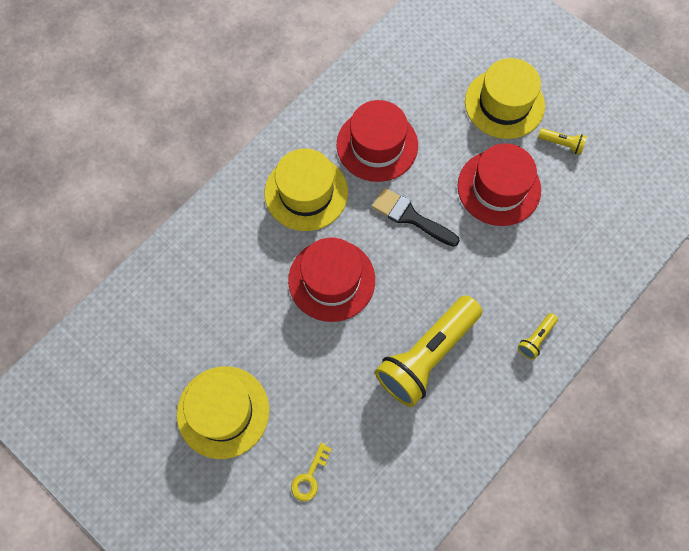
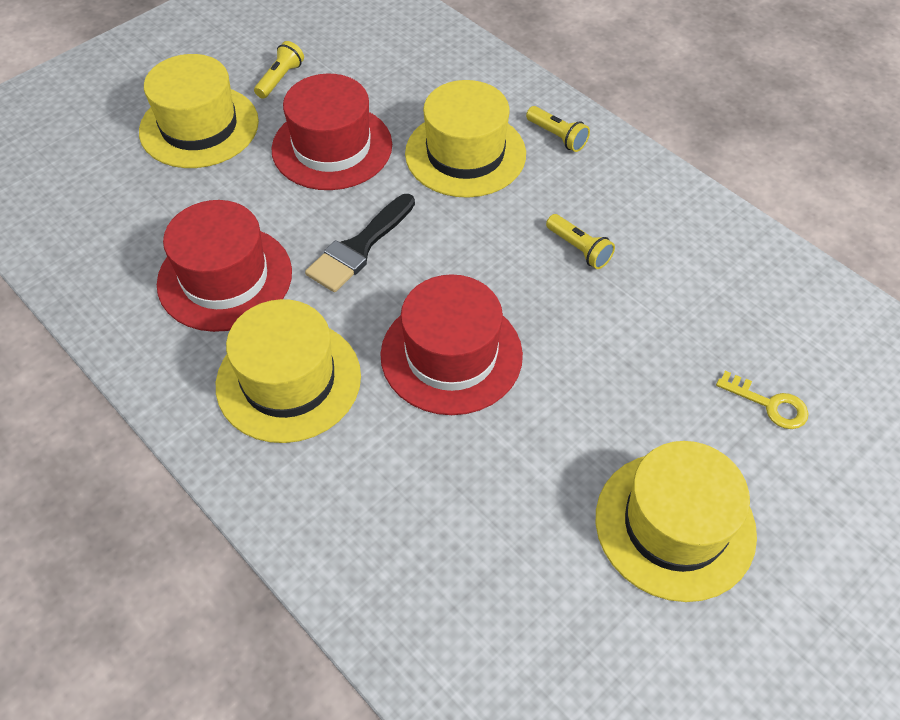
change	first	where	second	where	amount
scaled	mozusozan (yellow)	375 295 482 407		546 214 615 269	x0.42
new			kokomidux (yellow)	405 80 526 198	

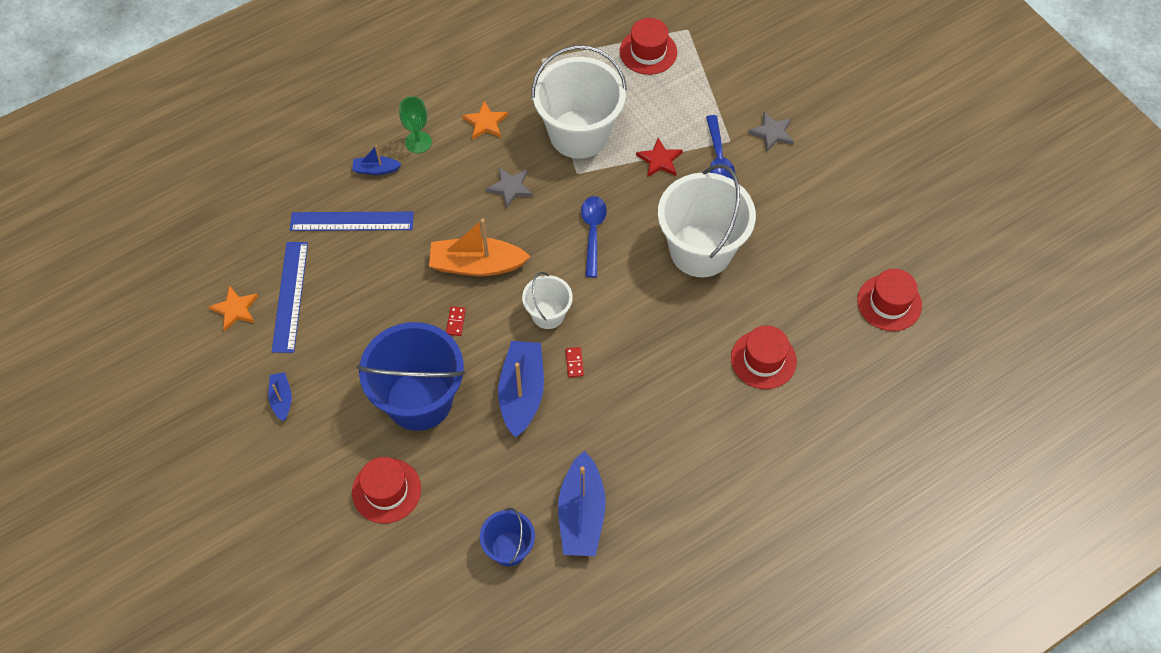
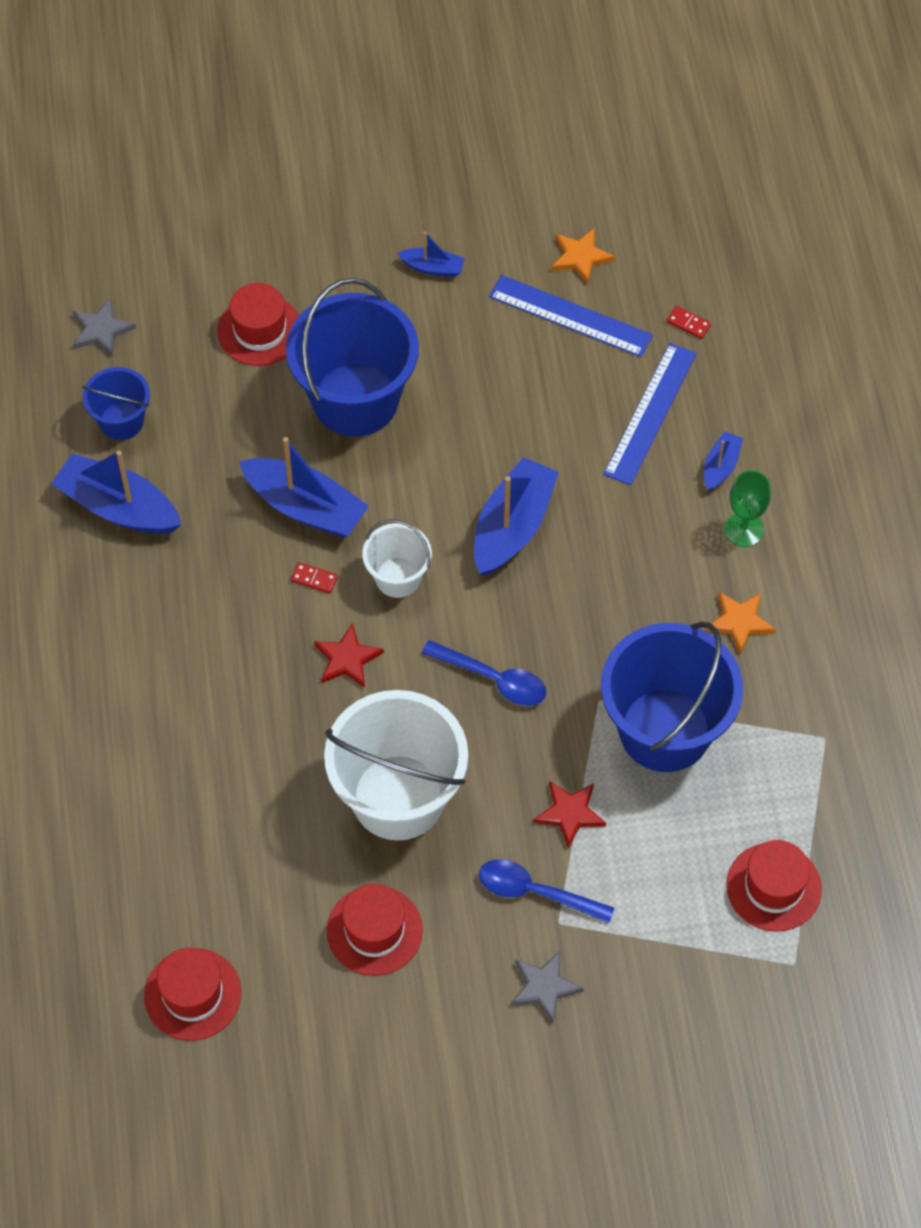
change	first	where	second	where	amount
repainted	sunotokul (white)	531 45 627 159	sunotokul (blue)	601 622 743 772	
shifted	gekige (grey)	486 167 533 208		73 299 136 357	
repainted	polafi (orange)	429 219 531 276	polafi (blue)	474 457 559 576	
shifted	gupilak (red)	446 306 466 336		667 306 711 339	
shifted	kokomidux (red)	731 325 797 389		327 884 423 976	
new			gekige (red)	314 623 384 688	

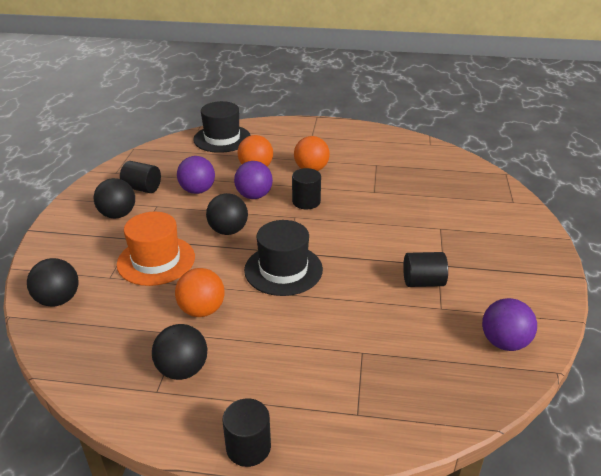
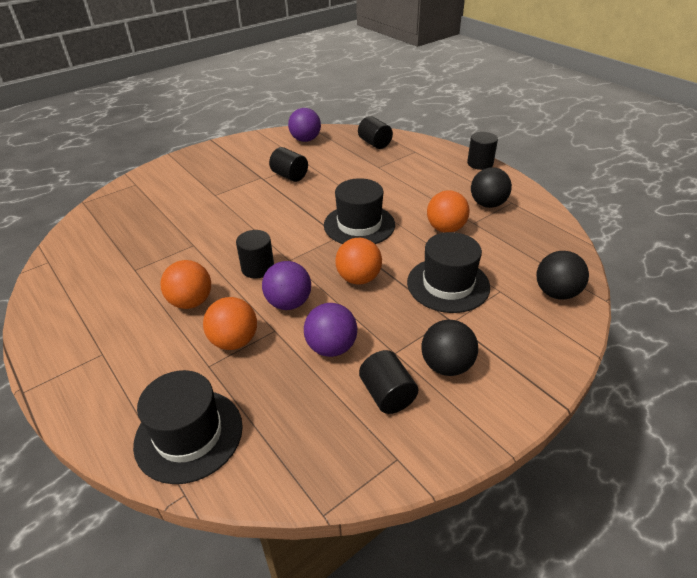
change	first	where	second	where	amount
repainted	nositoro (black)	206 193 248 235	nositoro (orange)	335 238 382 285	
repainted	kokomidux (orange)	117 212 195 286	kokomidux (black)	407 232 490 313	
new			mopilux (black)	358 116 393 149	

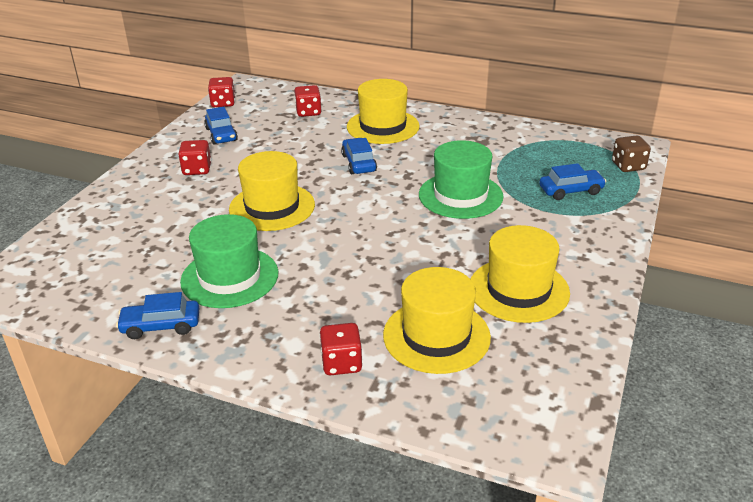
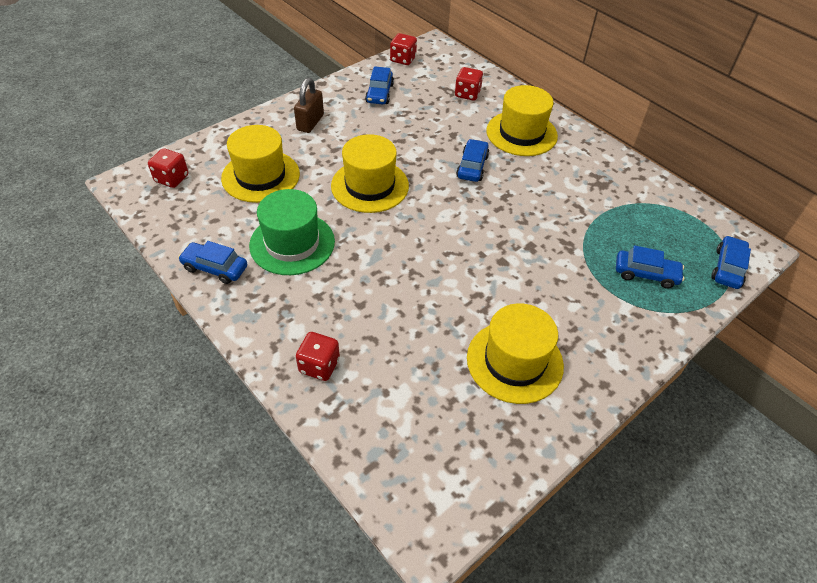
change	first	where	second	where	amount
swapped	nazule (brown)	612 135 651 172	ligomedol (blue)	711 236 751 289	
shifted	nazule (red)	178 140 211 175		148 148 188 188	
gone	kokomidux (green)	419 140 504 219			
shifted	kokomidux (yellow)	383 267 491 374		221 125 300 203	
new			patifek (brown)	294 78 324 133	

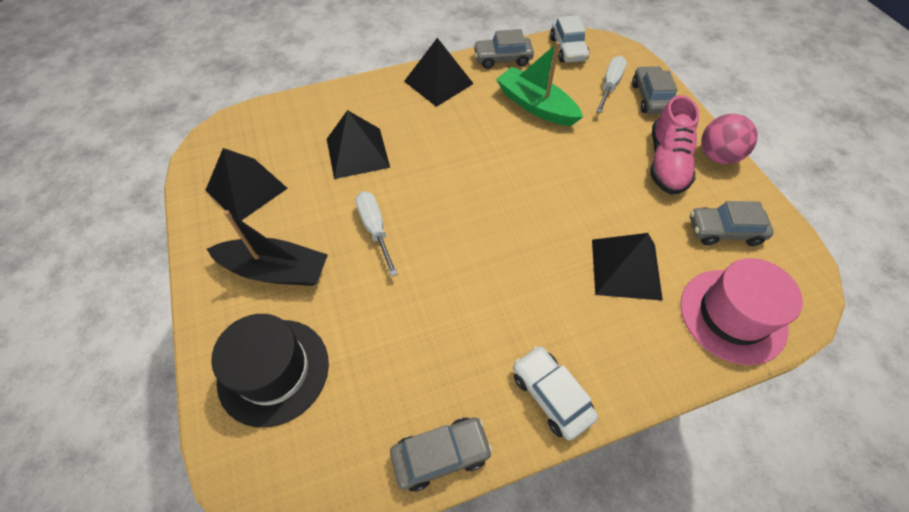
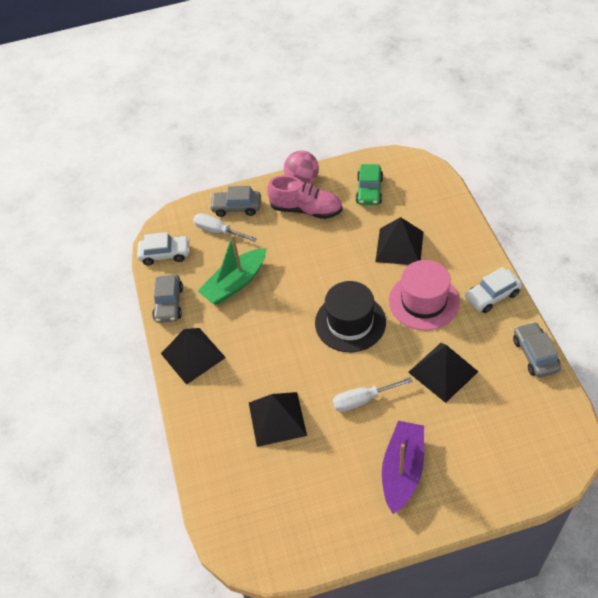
change	first	where	second	where	amount
shifted	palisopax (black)	206 148 288 221		408 343 479 403	
repainted	ligomedol (grey)	690 201 774 246	ligomedol (green)	356 164 383 205	
repainted	polafi (black)	207 210 328 286	polafi (purple)	382 421 424 514	
shifted	kokomidux (pink)	680 258 803 365		389 260 460 331	
shifted	kokomidux (black)	211 314 329 428		315 281 386 352	

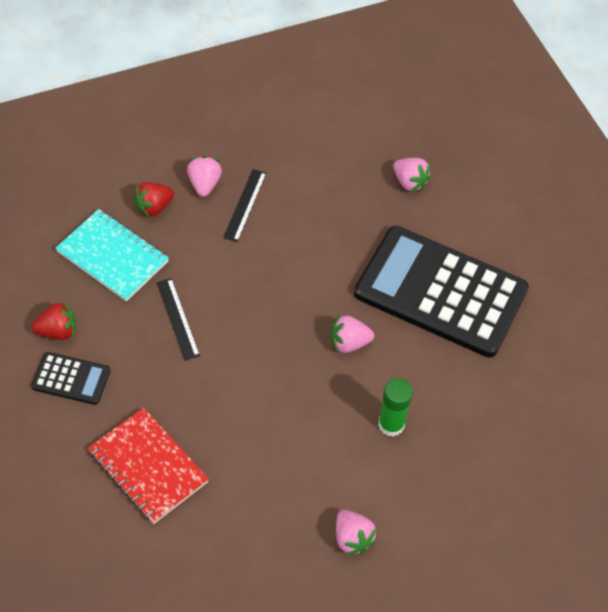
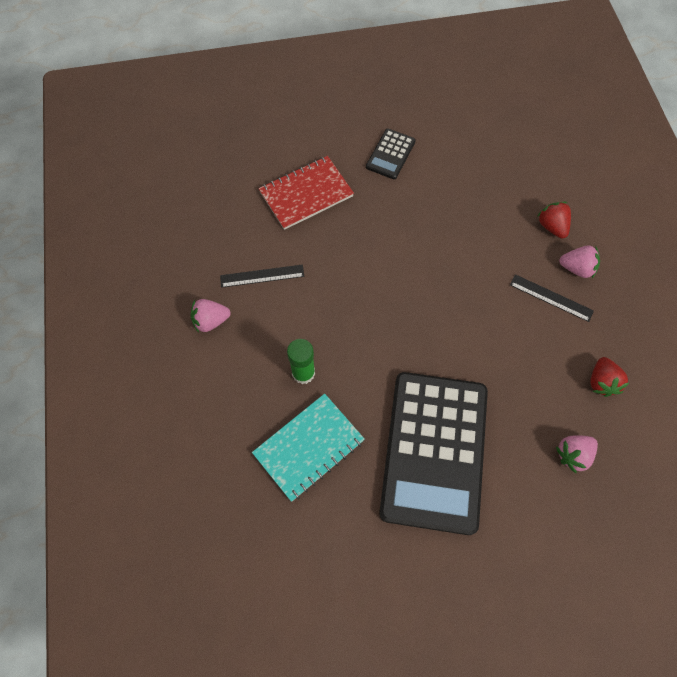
change	first	where	second	where	amount
shifted	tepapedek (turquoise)	55 209 169 301		252 394 365 502	
rotated	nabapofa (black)	354 226 529 358		379 372 488 535	150 degrees clockwise
shifted	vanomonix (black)	157 278 200 361		220 265 304 288	
shifted	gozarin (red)	32 301 76 340		590 357 629 397	
gone	gozarin (pink)	331 315 374 353			

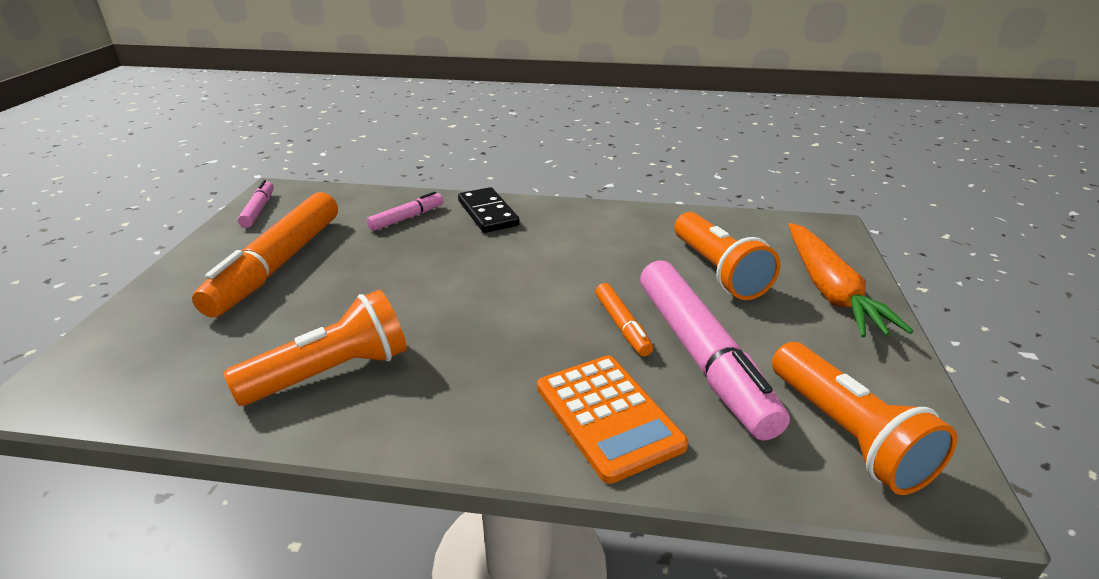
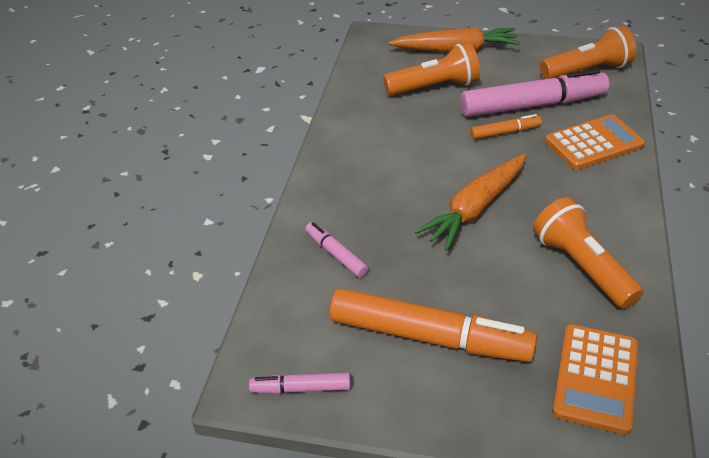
change	first	where	second	where	amount
gone	gupilak (black)	458 187 520 233			
new			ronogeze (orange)	414 154 526 251	
new			nabapofa (orange)	552 324 638 435	

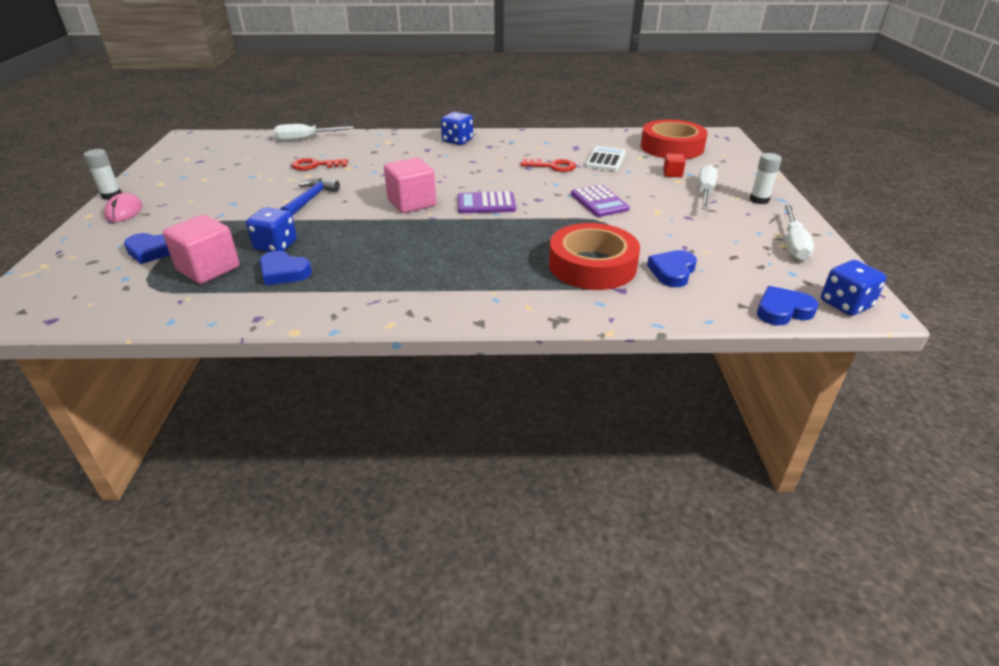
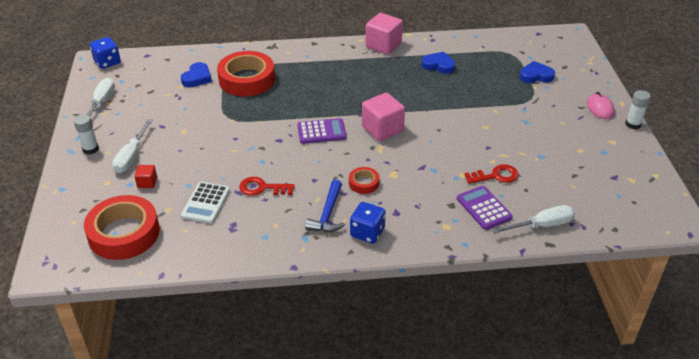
change	first	where	second	where	amount
shifted	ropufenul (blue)	280 178 340 216		305 180 345 232	
shifted	nabapofa (purple)	571 185 630 217		457 186 513 230	
gone	nazule (blue)	246 207 297 252			
shifted	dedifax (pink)	163 215 240 284		365 13 403 55	
gone	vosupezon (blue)	757 286 819 325			
new			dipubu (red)	349 167 379 194	

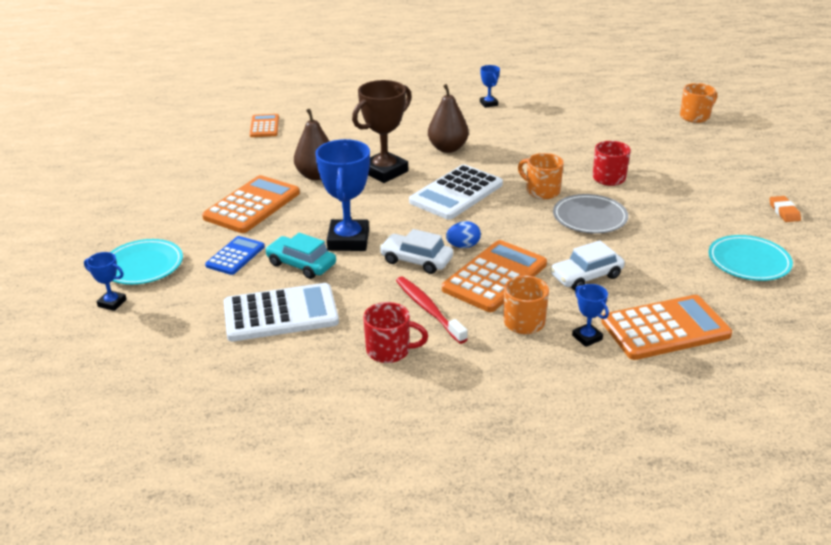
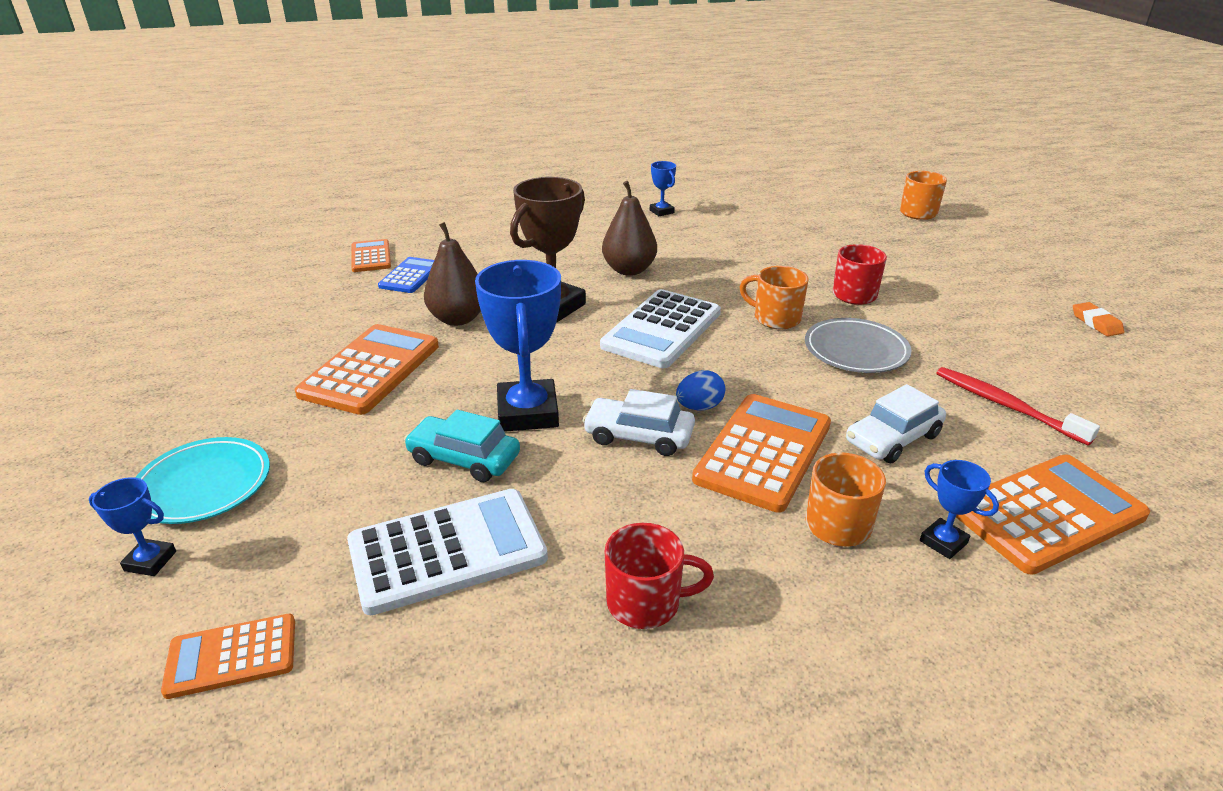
change	first	where	second	where	amount
gone	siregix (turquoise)	708 235 793 281			
shifted	nabapofa (blue)	205 236 265 275		378 257 434 293	
shifted	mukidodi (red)	396 277 468 344		936 367 1100 446	
new			nabapofa (orange)	161 614 295 699	

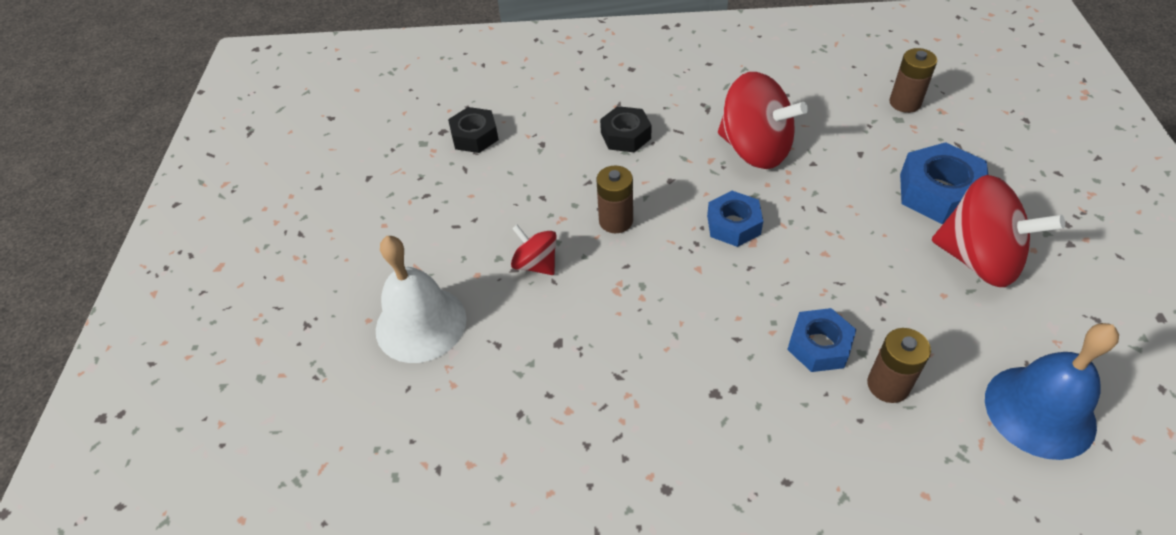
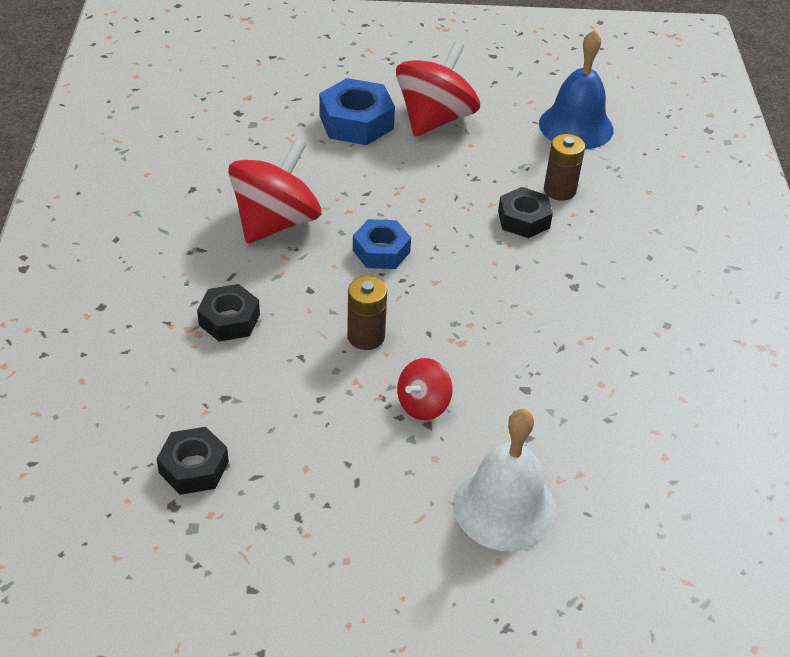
change	first	where	second	where	amount
gone	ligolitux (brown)	889 48 937 113			
repainted	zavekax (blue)	787 308 857 372	zavekax (black)	498 187 553 238	

